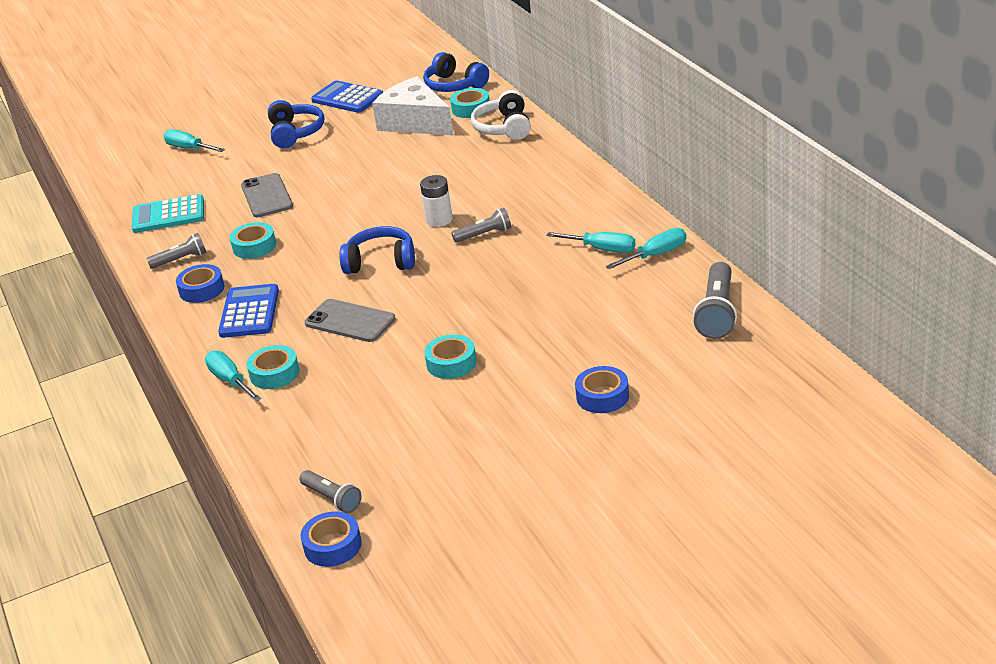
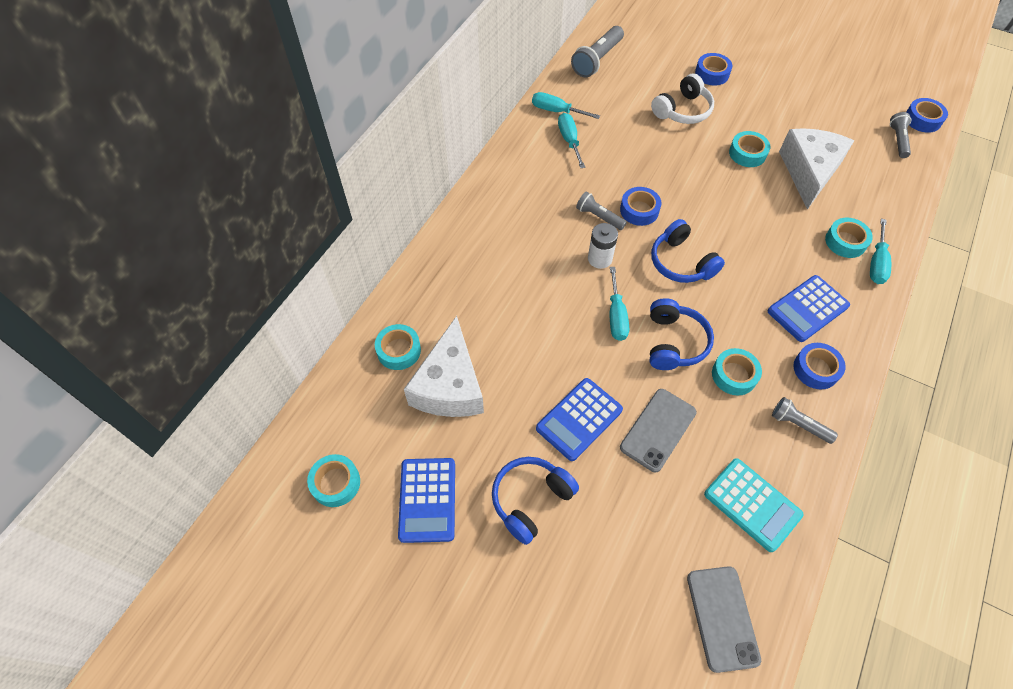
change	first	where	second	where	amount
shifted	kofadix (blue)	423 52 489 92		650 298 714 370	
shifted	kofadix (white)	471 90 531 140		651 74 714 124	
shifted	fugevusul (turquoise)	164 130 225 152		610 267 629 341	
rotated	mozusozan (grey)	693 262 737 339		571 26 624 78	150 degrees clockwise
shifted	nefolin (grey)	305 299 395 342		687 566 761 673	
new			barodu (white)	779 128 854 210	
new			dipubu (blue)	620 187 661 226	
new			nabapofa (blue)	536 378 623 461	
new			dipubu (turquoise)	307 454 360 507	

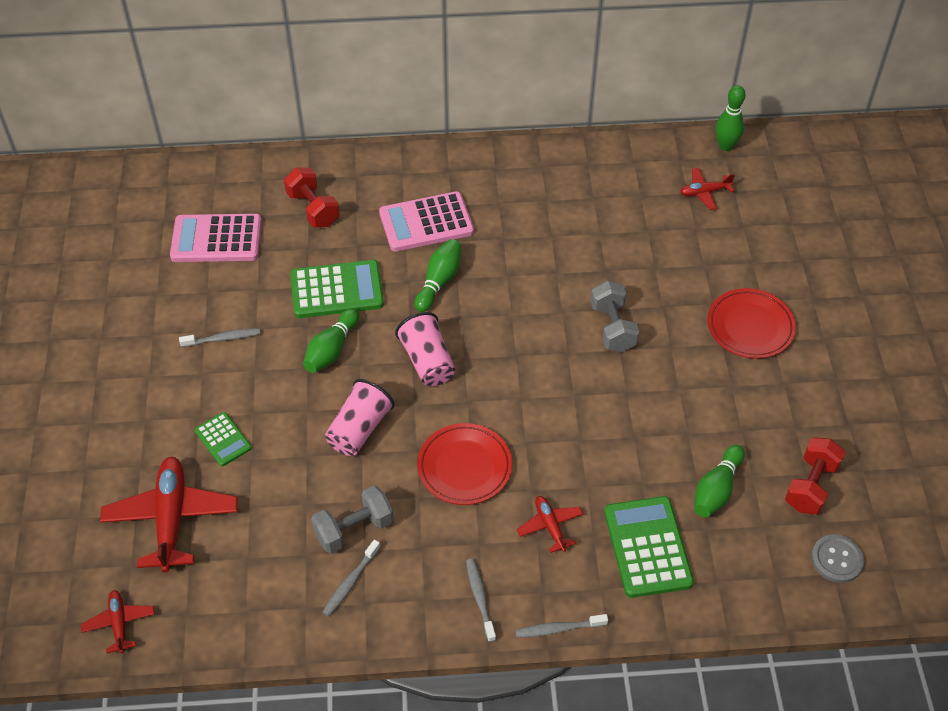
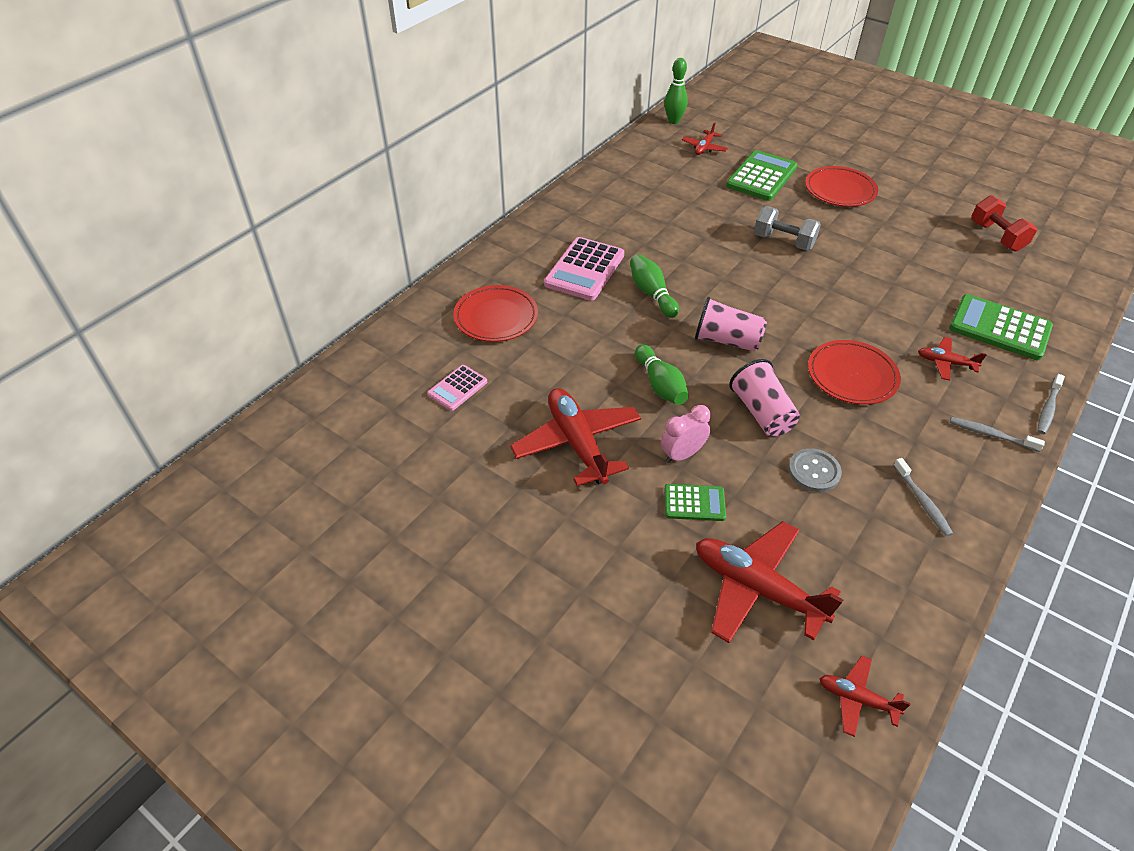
change	first	where	second	where	amount
swapped	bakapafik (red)	284 168 340 227	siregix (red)	453 285 538 342	
scaled	nabapofa (pink)	170 214 262 262		427 365 487 411	x0.56
shifted	nabapofa (green)	290 260 384 318		726 150 797 201	
swapped	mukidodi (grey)	179 328 261 347	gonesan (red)	510 388 641 486	
gone	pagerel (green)	694 445 745 517			
gone	bakapafik (grey)	311 486 394 554			
shifted	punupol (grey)	811 534 864 583		788 448 842 492	
new			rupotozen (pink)	661 405 711 463	

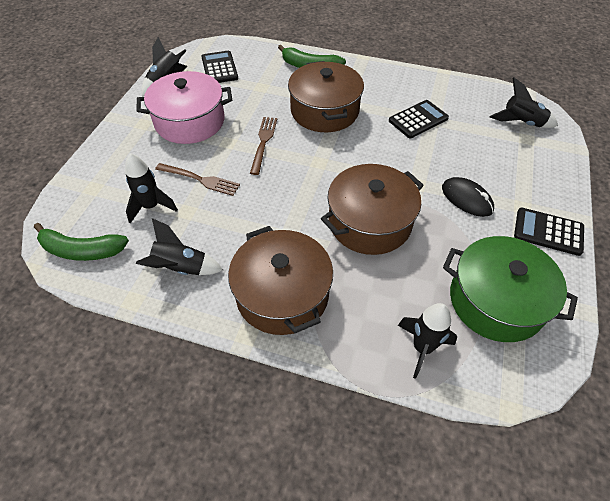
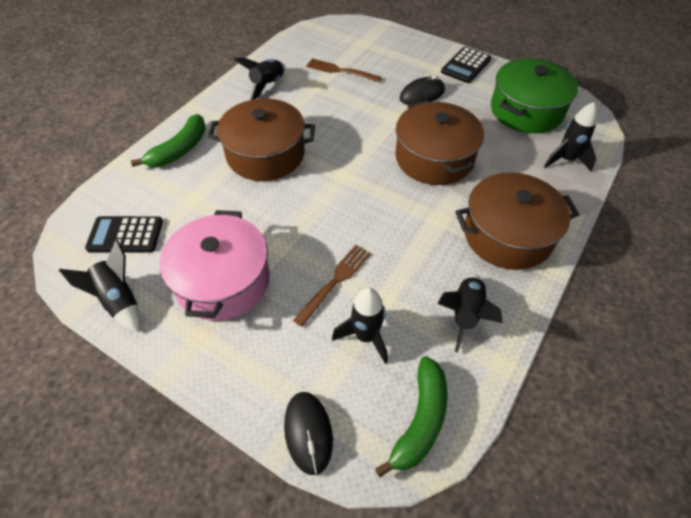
change	first	where	second	where	amount
shifted	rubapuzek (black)	490 78 558 128		234 57 286 100	
gone	nabapofa (black)	389 100 449 138			
shifted	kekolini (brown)	250 117 277 175		306 59 382 82	
new			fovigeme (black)	284 392 333 475	

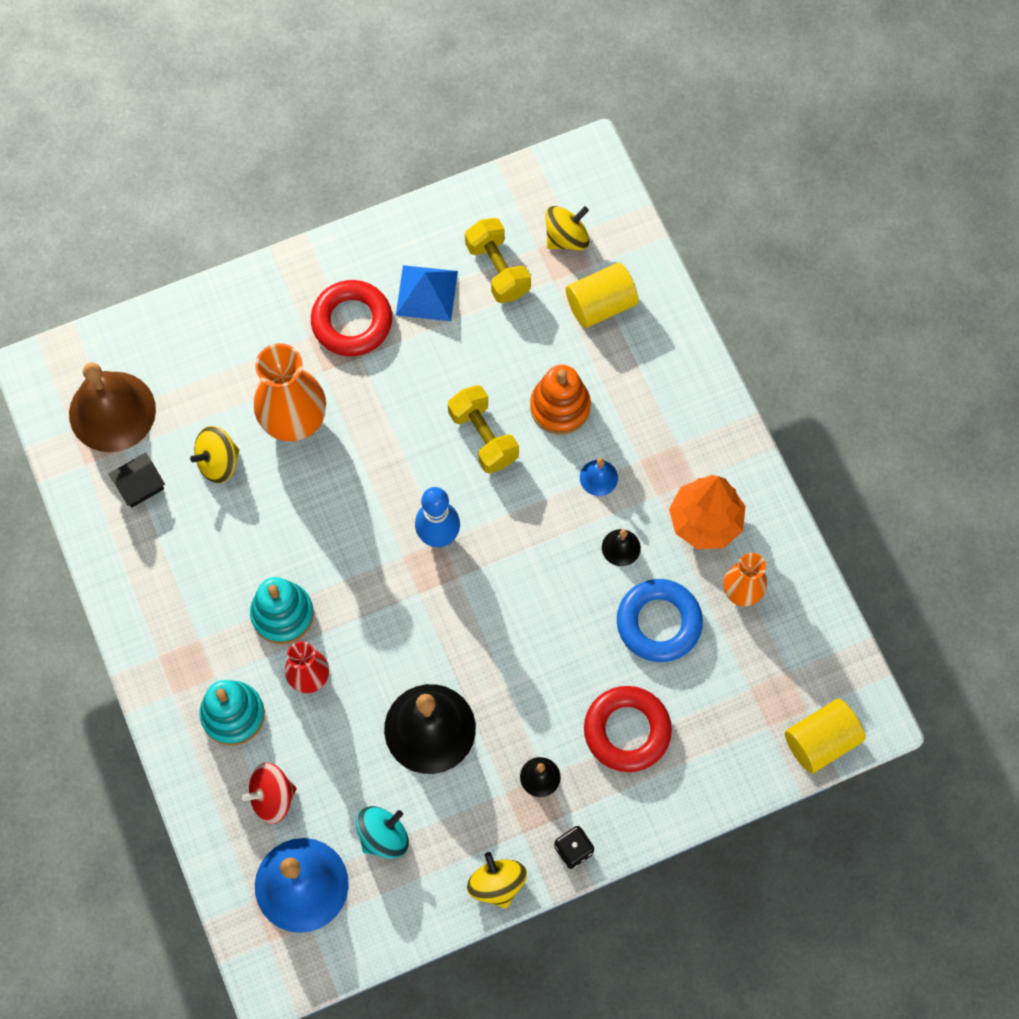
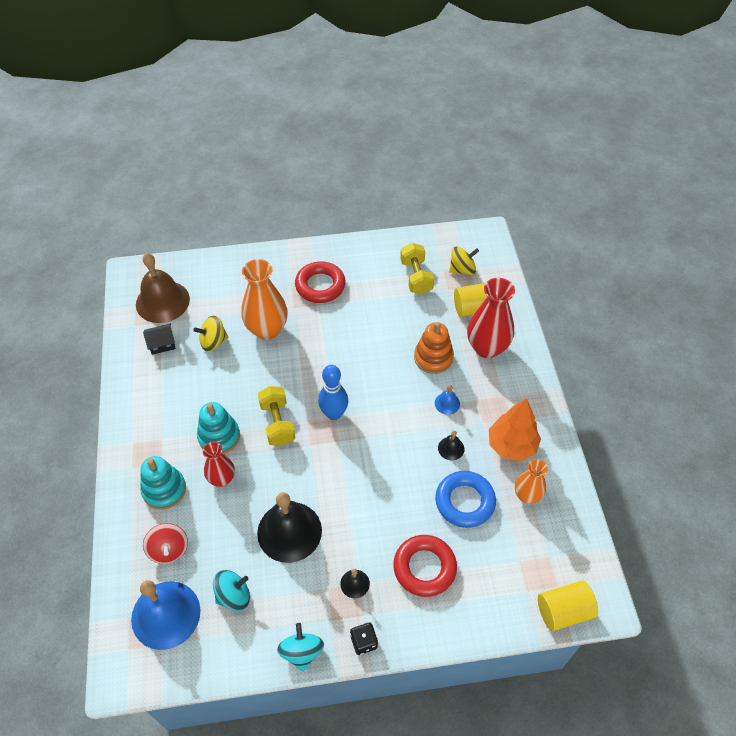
change	first	where	second	where	amount
gone	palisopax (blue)	396 265 458 321			
shifted	bakapafik (yellow)	448 385 519 473		258 386 296 446	
rotated	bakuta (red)	242 762 297 824		143 523 188 564	105 degrees counterclockwise
repainted	bakuta (yellow)	467 852 527 909	bakuta (turquoise)	277 623 324 672	
new			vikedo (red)	467 278 515 358	

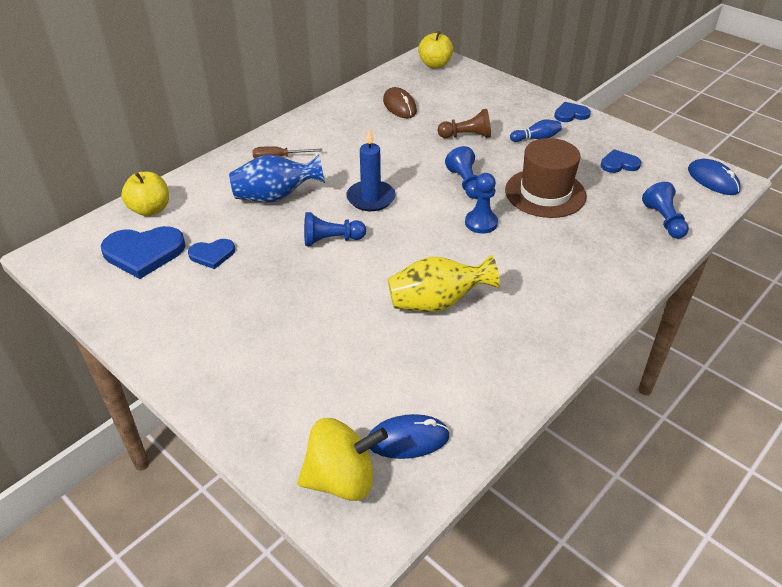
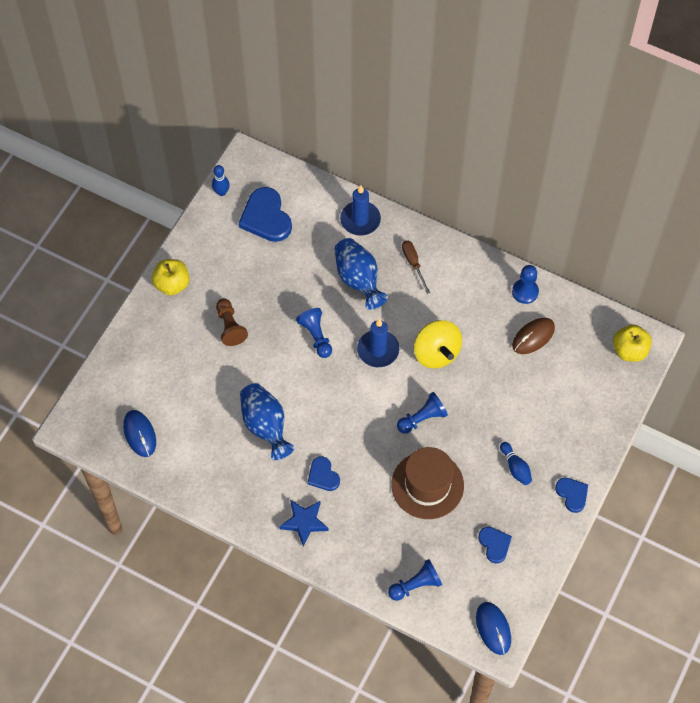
change	first	where	second	where	amount
shifted	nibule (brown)	438 109 491 138		216 299 248 346	
rotated	fovigeme (blue)	688 159 741 195		476 602 511 655	60 degrees counterclockwise
shifted	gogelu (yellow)	121 172 169 216		152 259 190 295	
shifted	nibule (blue)	465 173 498 234		512 265 539 304	
shifted	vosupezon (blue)	188 239 235 269		307 456 340 491	
repainted	vikedo (yellow)	388 255 500 312	vikedo (blue)	240 383 295 460	
shifted	bakuta (yellow)	297 418 388 501		414 320 462 368	
new			pagerel (blue)	212 165 230 196	
new			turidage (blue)	340 185 381 236	
new			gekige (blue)	279 500 329 547	

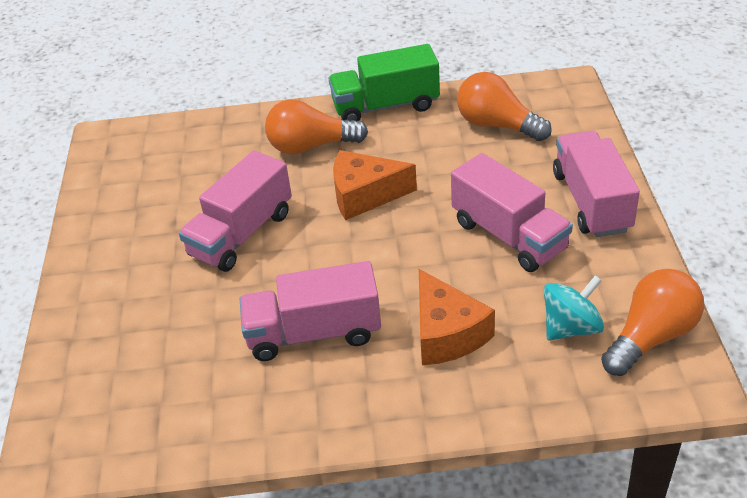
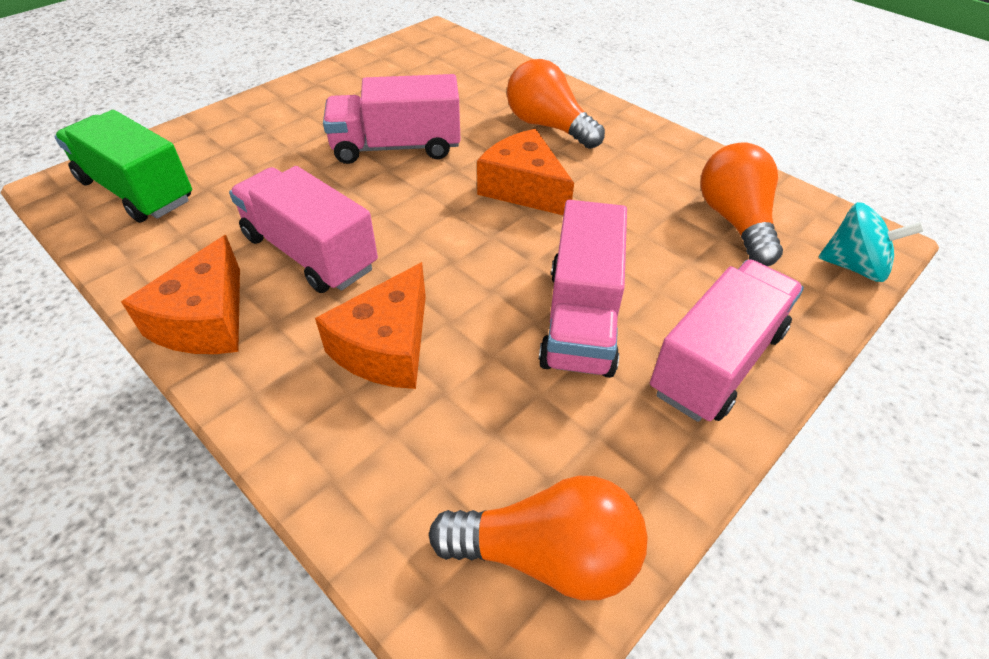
change	first	where	second	where	amount
shifted	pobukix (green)	328 44 440 121		54 110 192 223	
shifted	bakuta (turquoise)	544 275 604 340		818 202 923 282	
new			barodu (orange)	121 235 240 354	

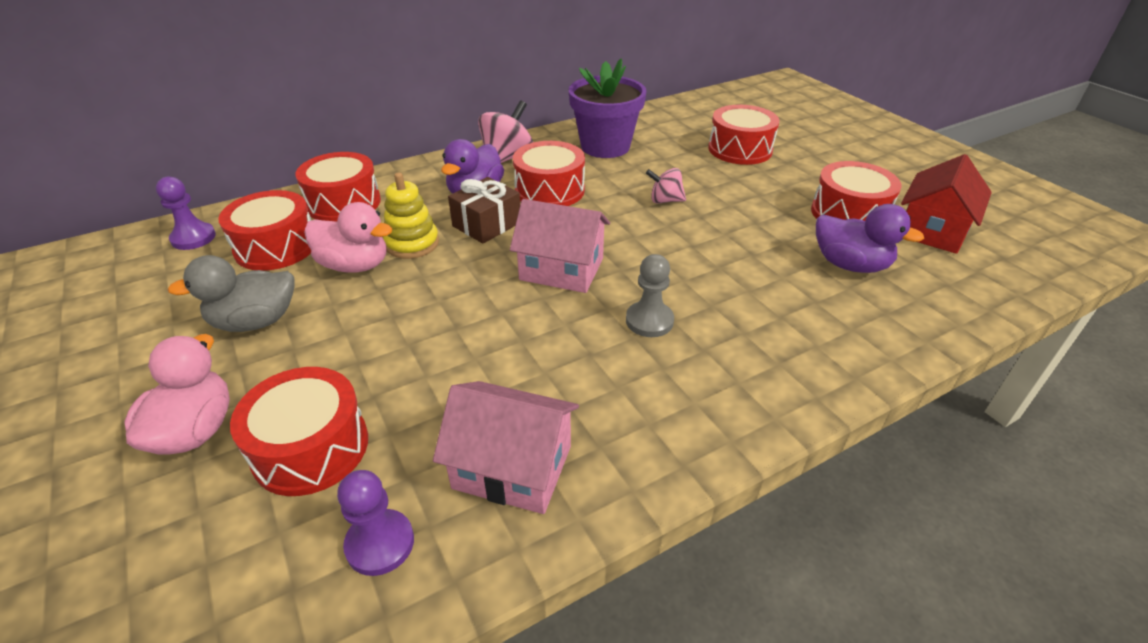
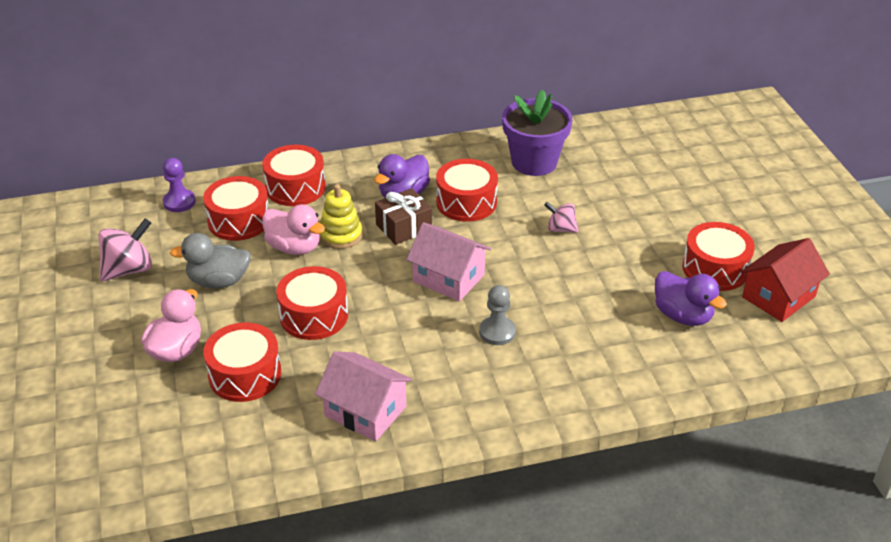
change	first	where	second	where	amount
shifted	bakuta (pink)	478 100 533 163		98 218 152 281	
shifted	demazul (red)	708 105 780 165		276 266 348 340	
gone	nibule (purple)	337 470 414 576			

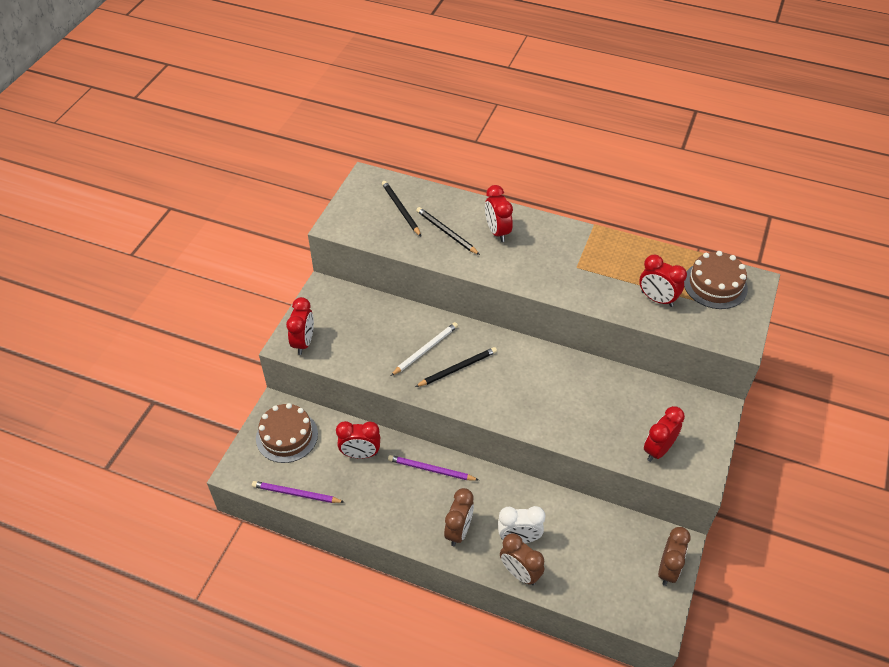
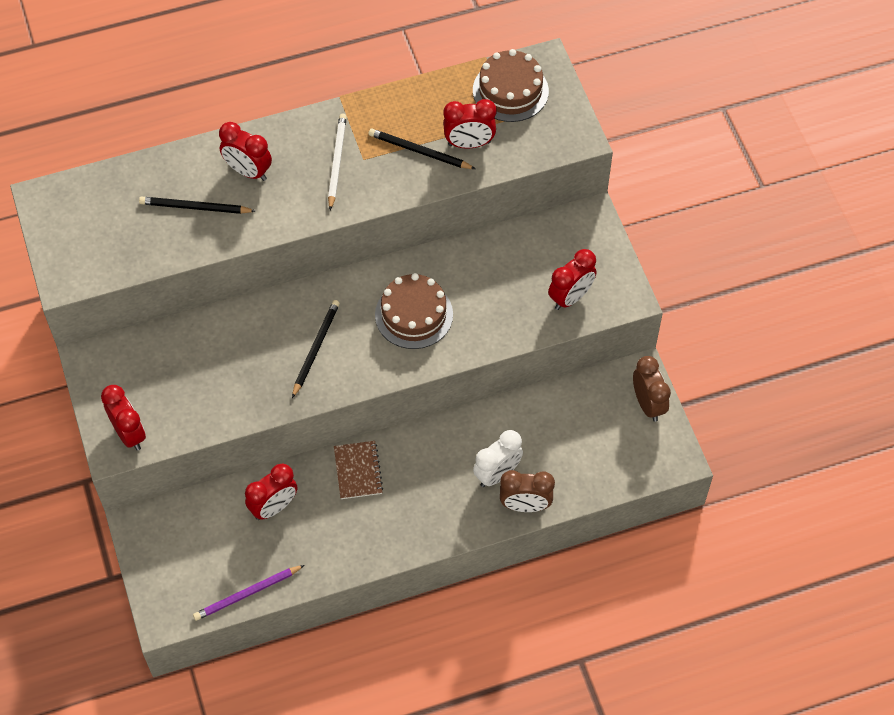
change	first	where	second	where	amount
shifted	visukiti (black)	382 181 421 236		369 129 476 169	
shifted	visukiti (white)	391 322 458 376		328 113 347 210	
shifted	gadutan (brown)	256 403 318 463		375 273 453 349	
rotated	rupotozen (red)	644 406 685 462		548 249 597 310	135 degrees counterclockwise
swapped	visukiti (purple)	388 455 479 481	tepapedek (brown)	334 441 384 499	
gone	rupotozen (brown)	444 488 474 546			

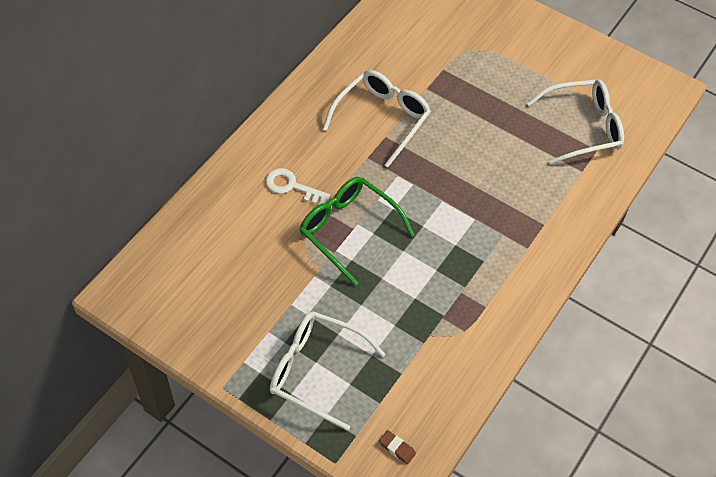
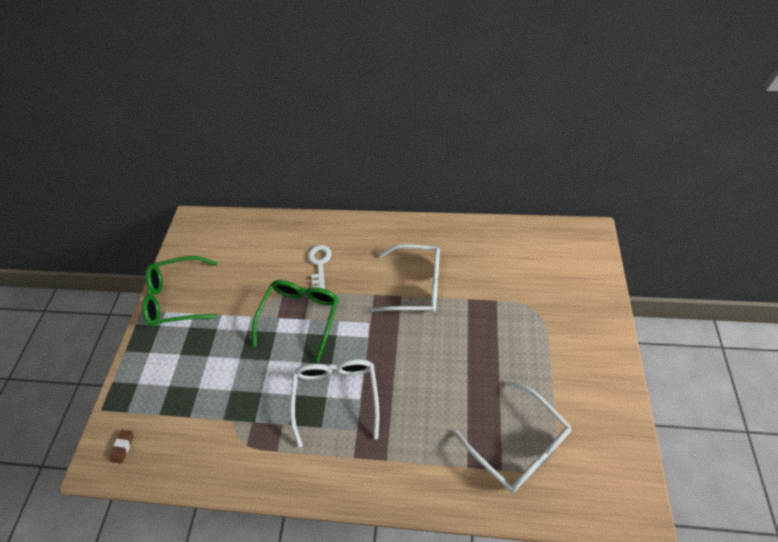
change	first	where	second	where	amount
shifted	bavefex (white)	270 311 385 431		290 359 380 448	
new			bavefex (green)	142 256 218 327	

